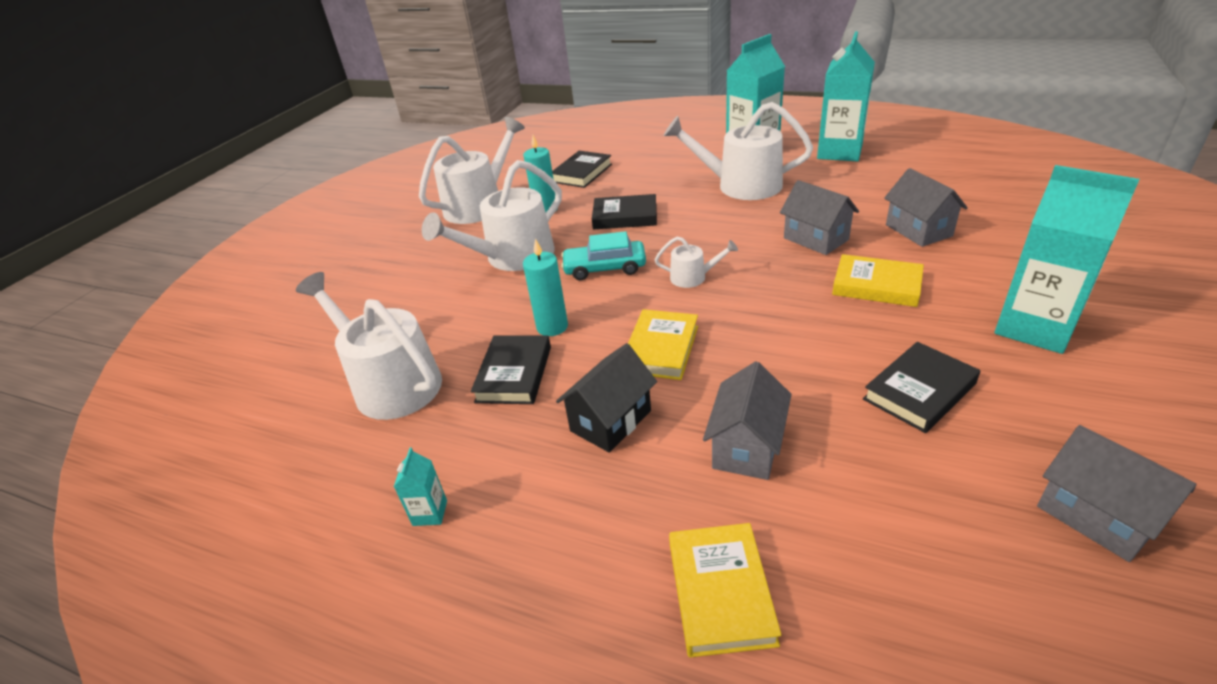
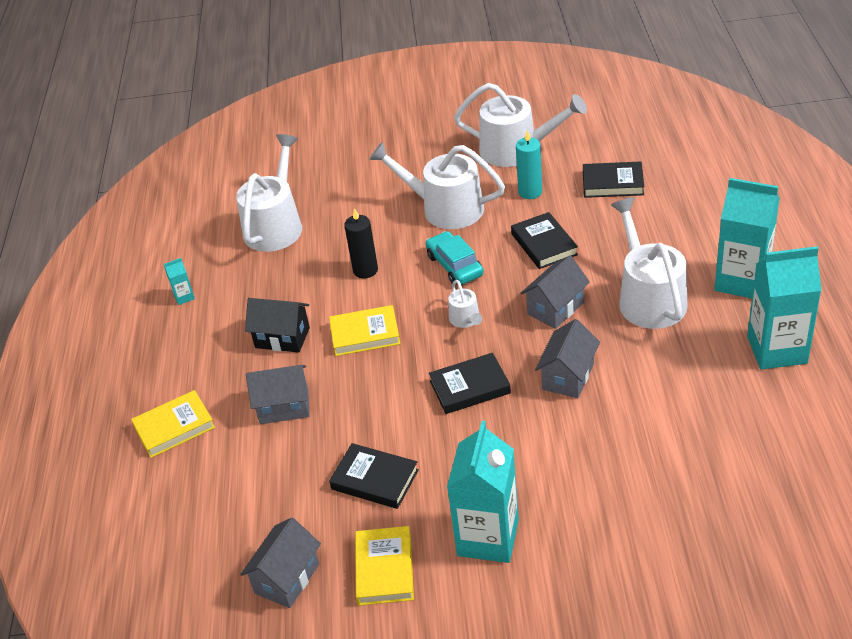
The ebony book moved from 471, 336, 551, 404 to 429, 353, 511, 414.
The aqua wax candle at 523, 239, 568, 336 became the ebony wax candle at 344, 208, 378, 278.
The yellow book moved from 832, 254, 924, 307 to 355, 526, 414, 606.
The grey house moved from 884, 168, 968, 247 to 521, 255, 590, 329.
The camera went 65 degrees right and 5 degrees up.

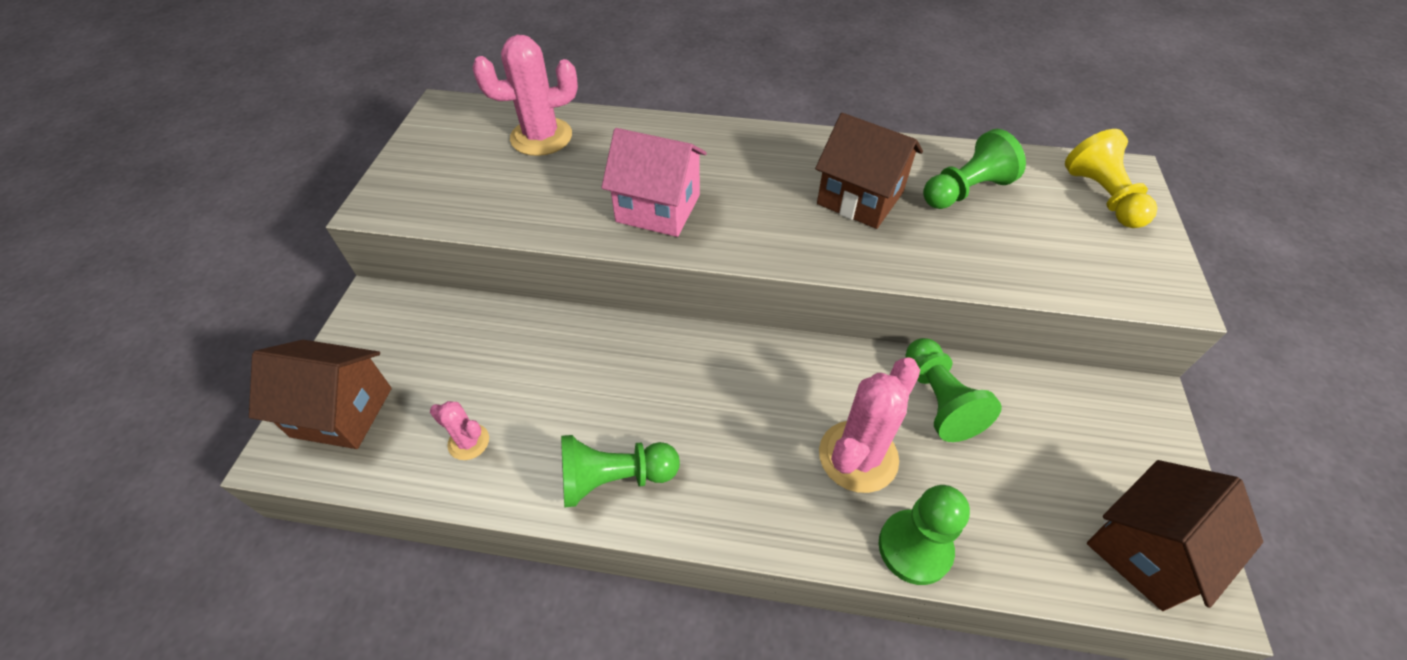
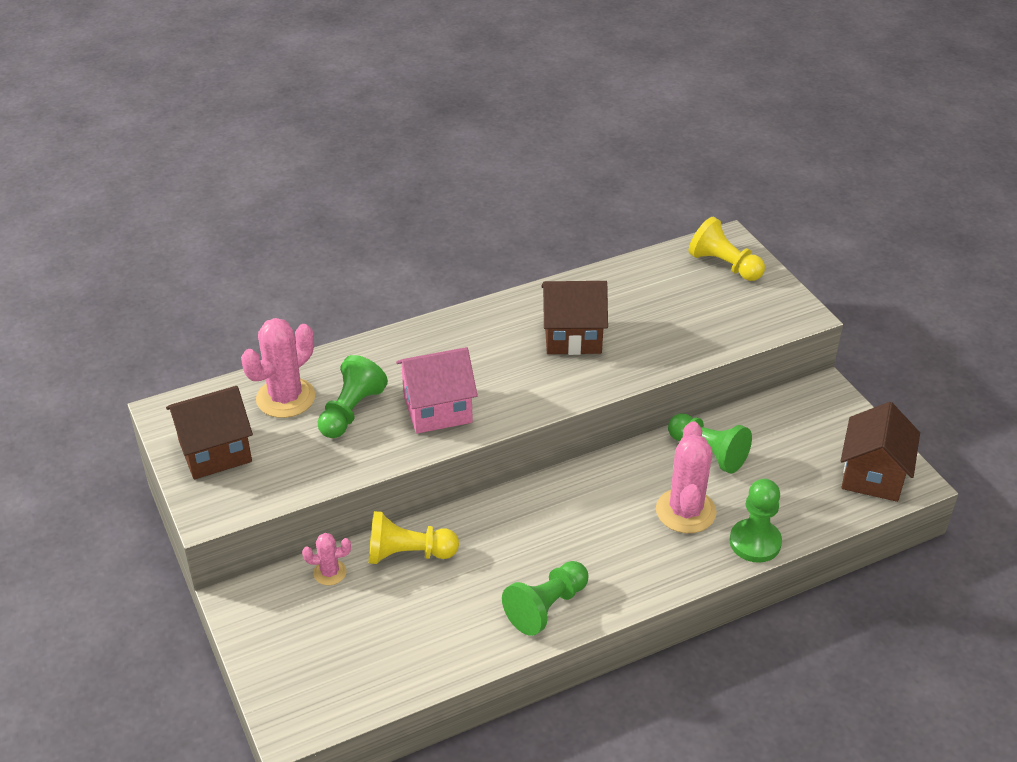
The brown house moved from 249, 340, 392, 449 to 166, 386, 253, 479.
The pink cactus moved from 430, 401, 489, 460 to 302, 533, 351, 585.
The emerald pawn moved from 923, 129, 1026, 209 to 318, 355, 388, 438.
The yellow pawn at 369, 511, 459, 564 appeared.
The camera went 35 degrees left and 10 degrees down.

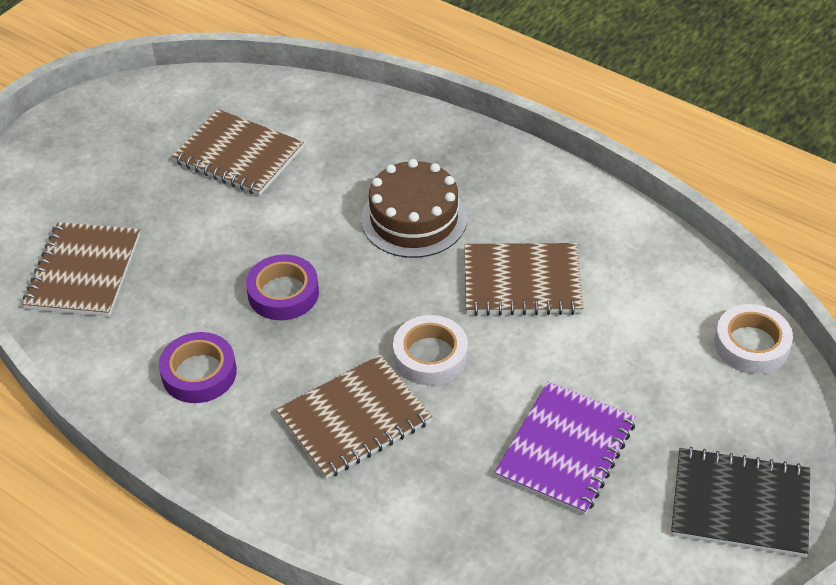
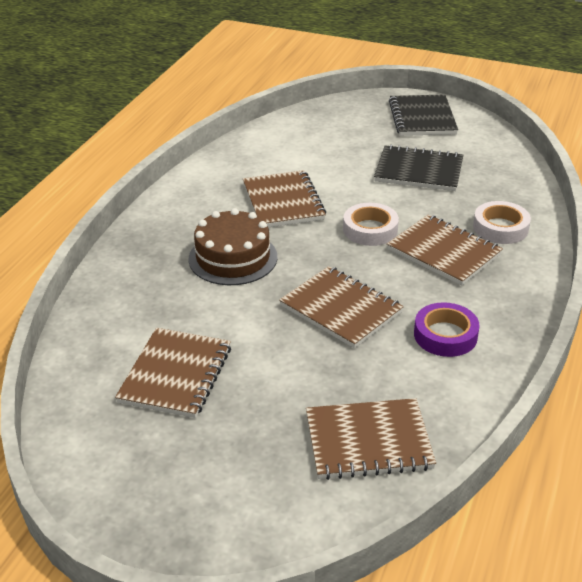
The royal purple roll of tape at 246, 254, 319, 320 was replaced by the brown exercise book at 279, 266, 404, 348.
The royal purple exercise book at 494, 382, 636, 515 became the ebony exercise book at 374, 144, 463, 191.
The pure white roll of tape moved from 714, 304, 793, 374 to 473, 201, 531, 244.
The camera went 105 degrees left and 10 degrees down.

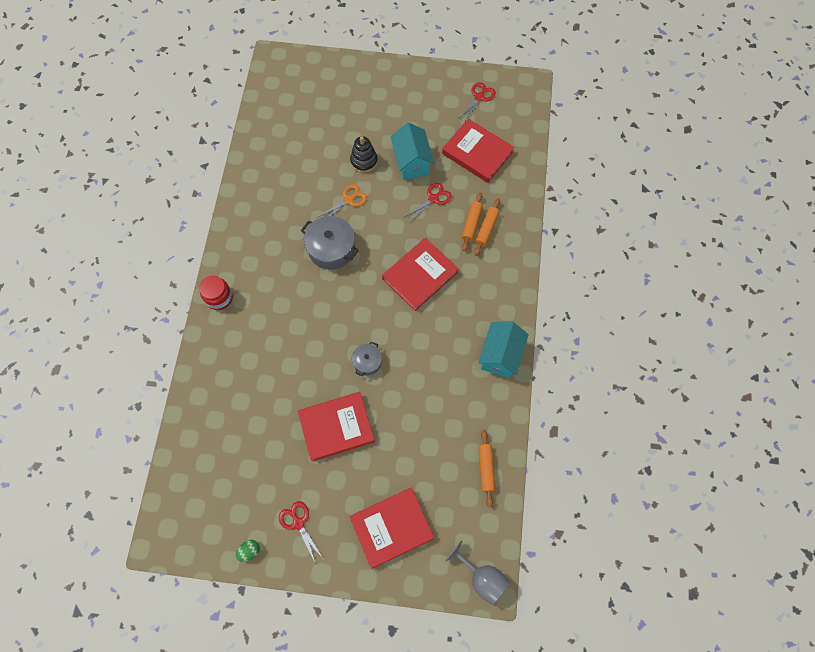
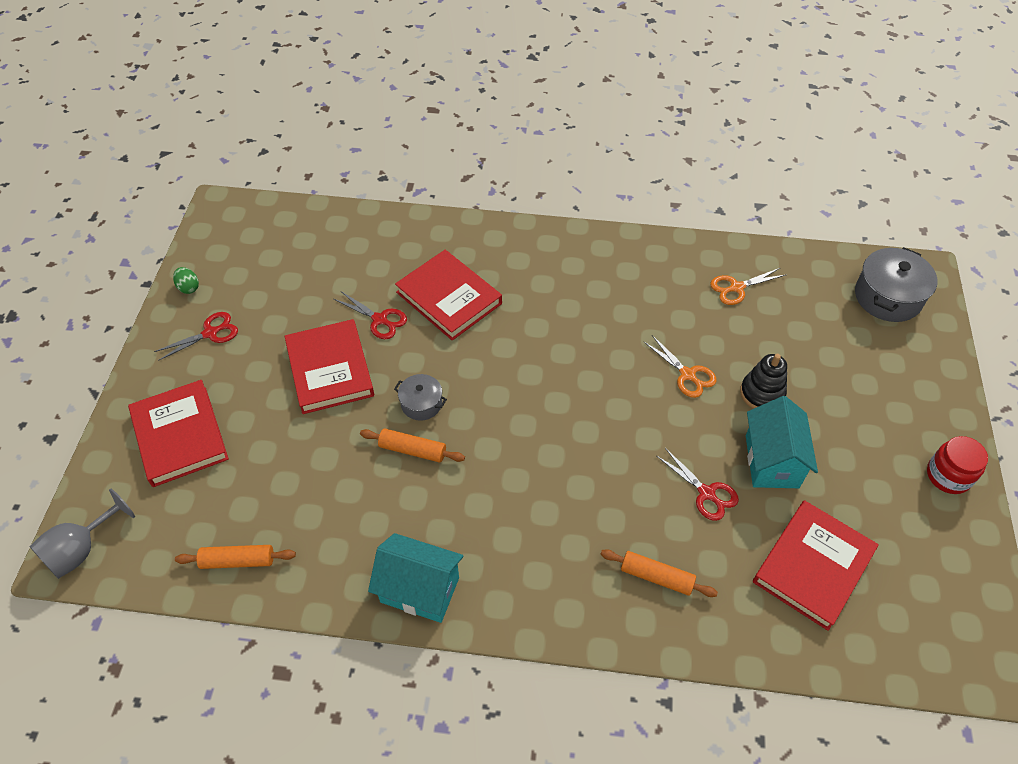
The red jam jar moved from 199, 276, 233, 310 to 927, 436, 988, 494.
The grey pot moved from 301, 216, 359, 270 to 855, 247, 937, 322.
The red book moved from 382, 238, 459, 311 to 395, 250, 502, 341.
The aqua house at 391, 122, 434, 180 turned 75 degrees counterclockwise.
The red scissors moved from 458, 82, 496, 123 to 334, 292, 407, 339.
The orange dough roller moved from 462, 192, 483, 251 to 360, 429, 465, 463.
The orange scissors at 710, 268, 785, 305 appeared.
The camera went 90 degrees right and 15 degrees down.

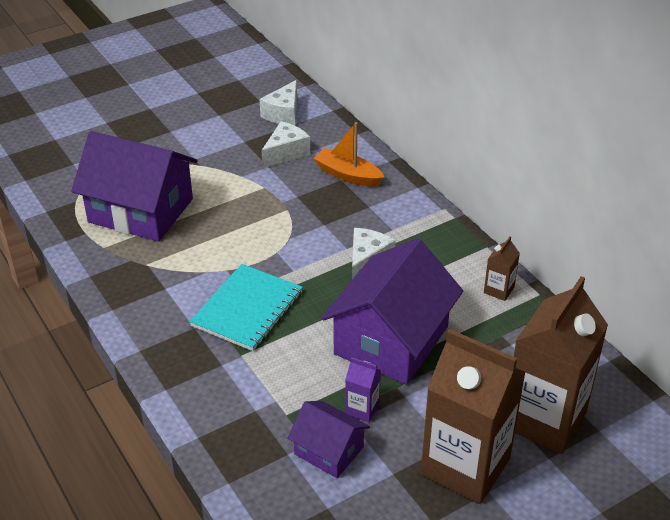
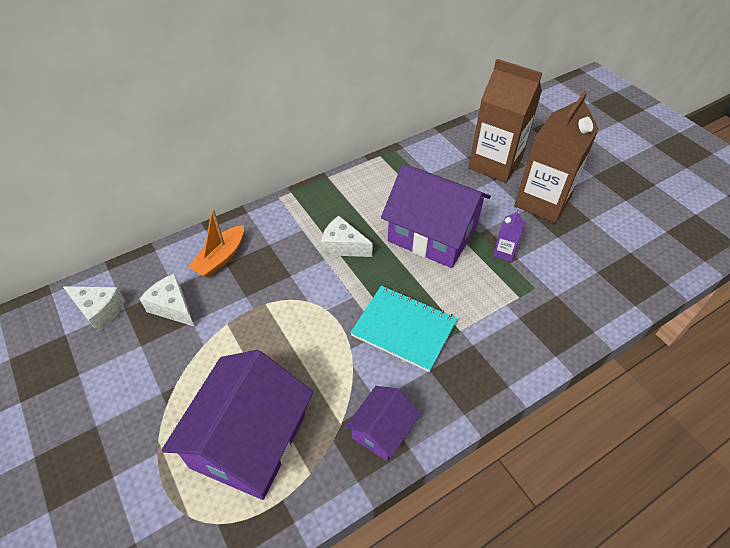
The royal purple house moved from 287, 401, 370, 478 to 345, 386, 420, 461.
The brown juice carton at 484, 236, 520, 301 disappeared.
The camera went 90 degrees left and 10 degrees up.

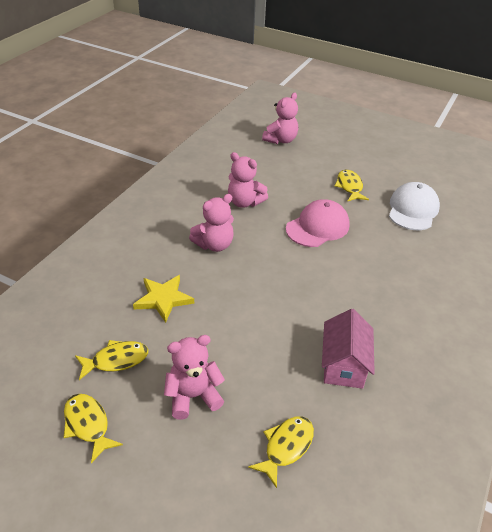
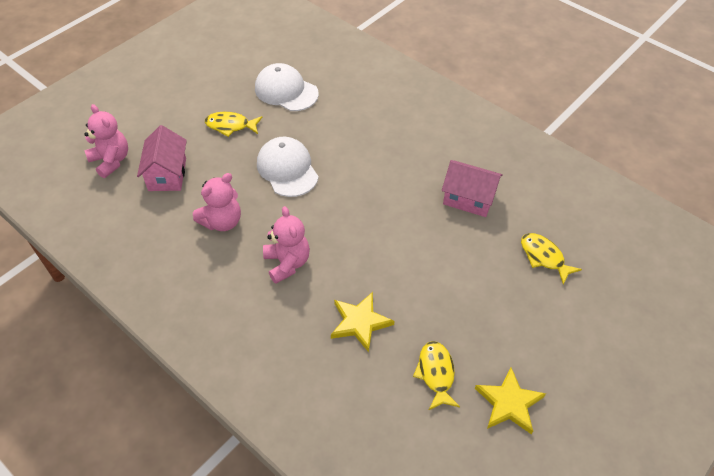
The yellow toy fish at 63, 394, 123, 463 was replaced by the yellow five-pointed star at 475, 367, 546, 435.
The pink stuffed bear at 164, 335, 225, 420 disappeared.
The pink peaked cap at 286, 199, 350, 247 became the pure white peaked cap at 257, 137, 319, 197.
The pink house at 137, 125, 187, 191 appeared.
The camera went 75 degrees left and 10 degrees up.

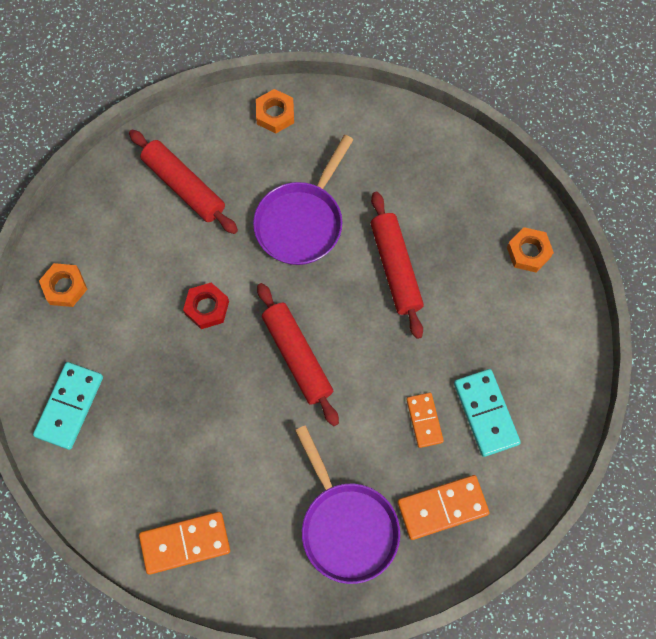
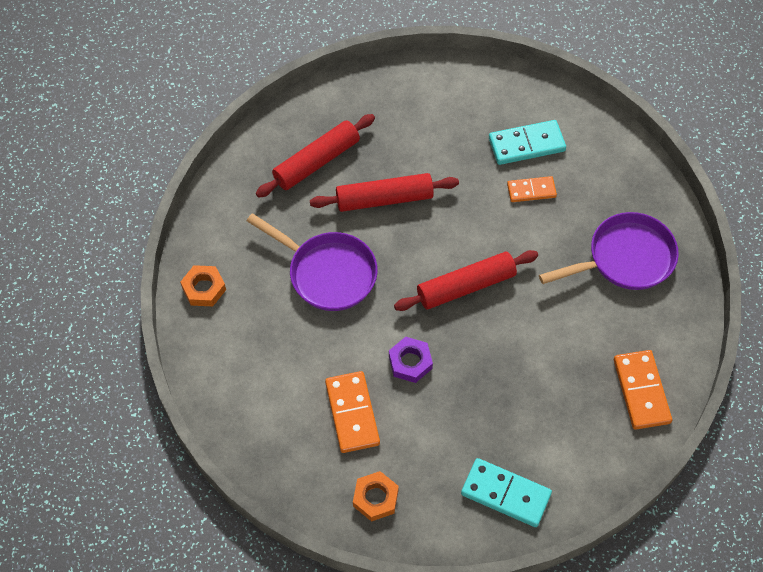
The red dough roller moved from 129, 129, 238, 234 to 256, 114, 375, 198.
The red nut at 183, 282, 229, 329 became the royal purple nut at 389, 337, 433, 383.
The orange domino piece moved from 397, 475, 489, 540 to 325, 371, 380, 453.
The orange nut at 507, 227, 554, 272 disappeared.
The camera went 85 degrees left and 10 degrees down.

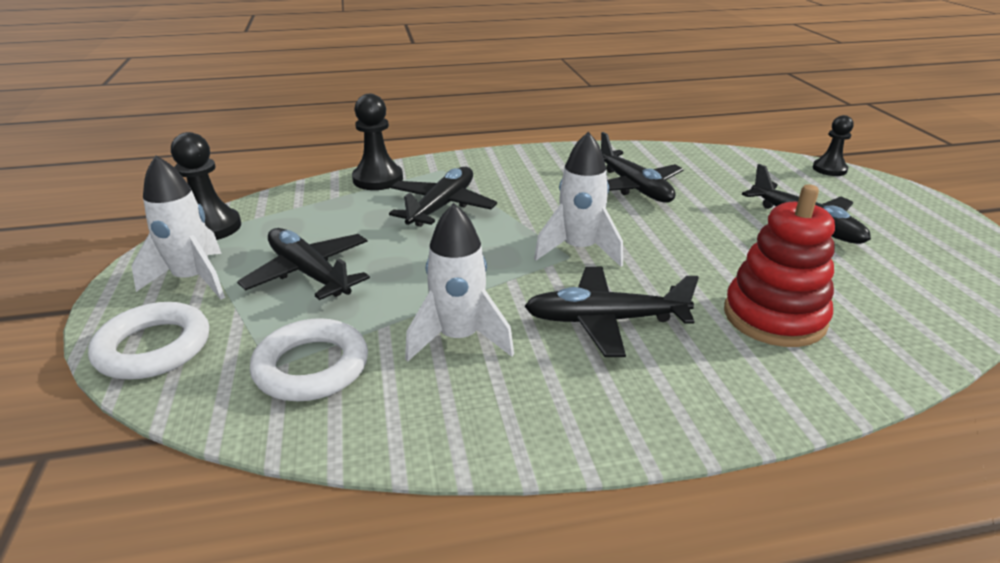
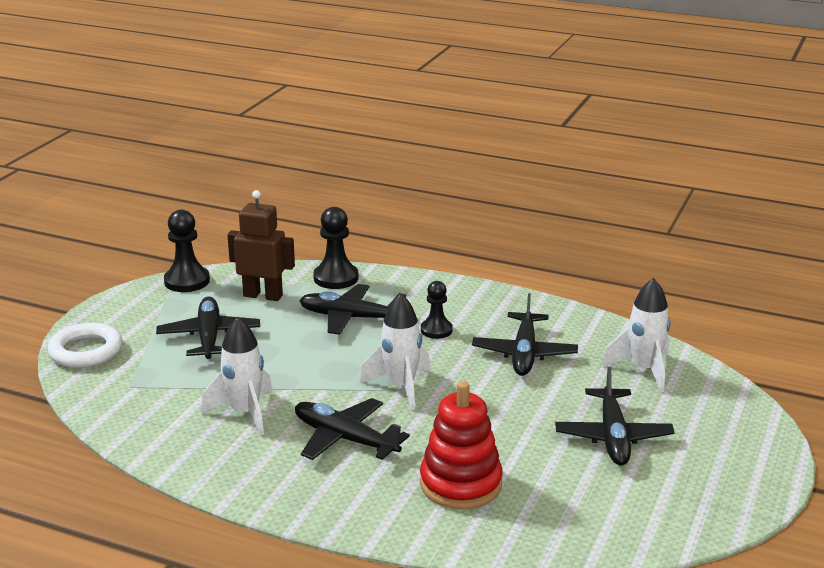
The pure white toy rocket moved from 132, 156, 225, 300 to 603, 278, 671, 392.
The pure white ring at 250, 318, 368, 401 disappeared.
The ebony plane at 389, 167, 497, 227 turned 135 degrees counterclockwise.
The ebony pawn moved from 813, 115, 854, 176 to 421, 281, 453, 339.
The brown toy robot at 228, 190, 295, 301 appeared.
The camera went 35 degrees right and 5 degrees down.

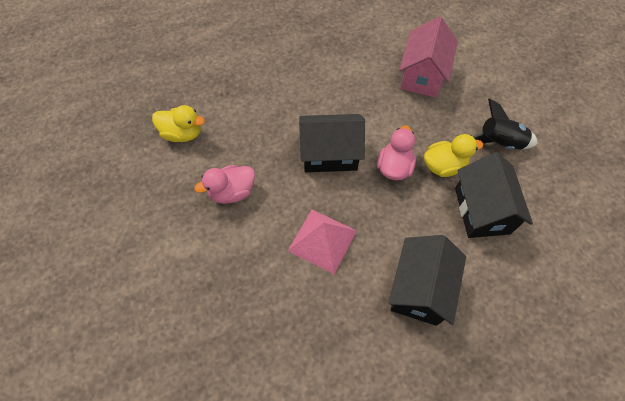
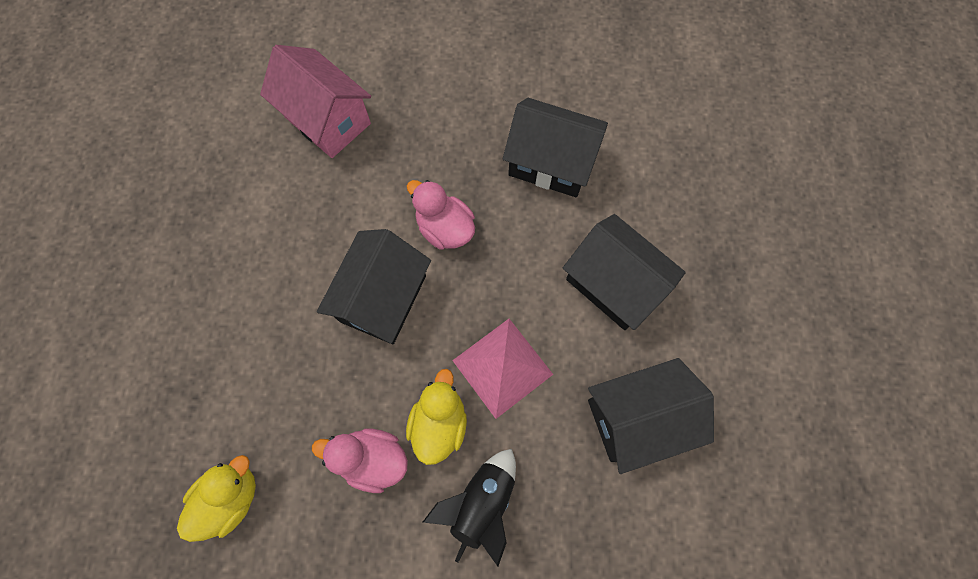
The pink toy duck at 194, 165, 255, 204 turned 105 degrees clockwise.
The yellow toy duck moved from 424, 134, 483, 177 to 406, 369, 467, 465.
The ebony toy rocket moved from 473, 98, 537, 150 to 423, 449, 516, 566.
The ebony house at 588, 358, 714, 474 appeared.
The camera went 65 degrees left and 10 degrees up.

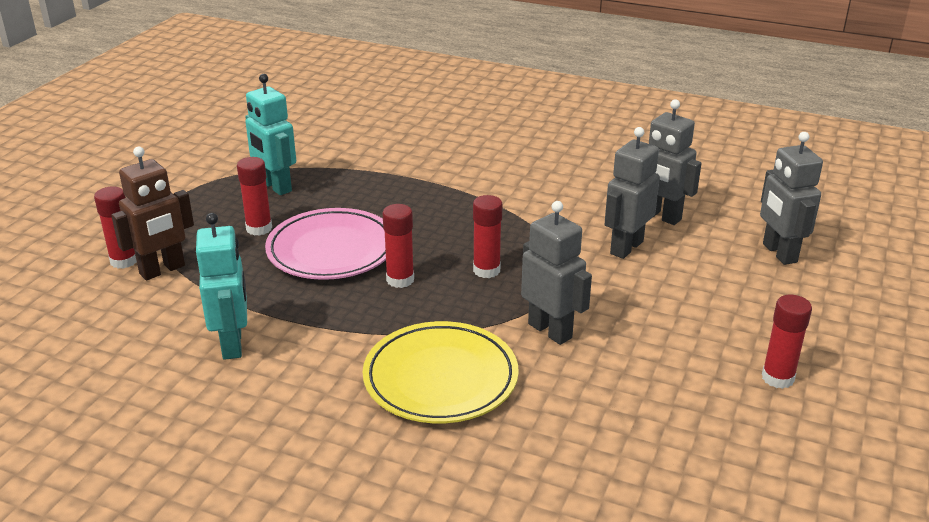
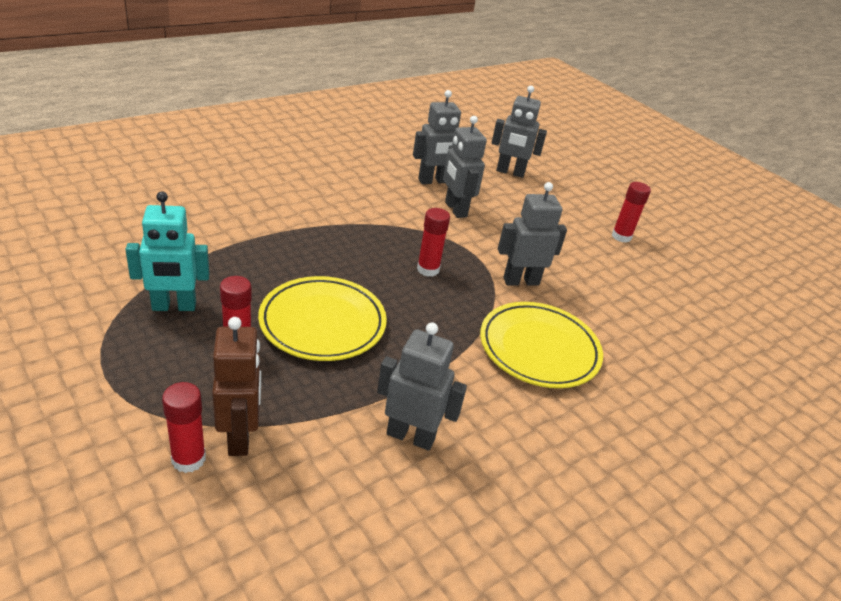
The aqua toy robot at 196, 213, 247, 360 became the grey toy robot at 377, 322, 467, 451.
The pink dinner plate at 265, 208, 386, 280 became the yellow dinner plate at 258, 276, 387, 361.
The red stick of glue at 383, 204, 414, 288 disappeared.
The camera went 65 degrees left and 5 degrees up.

